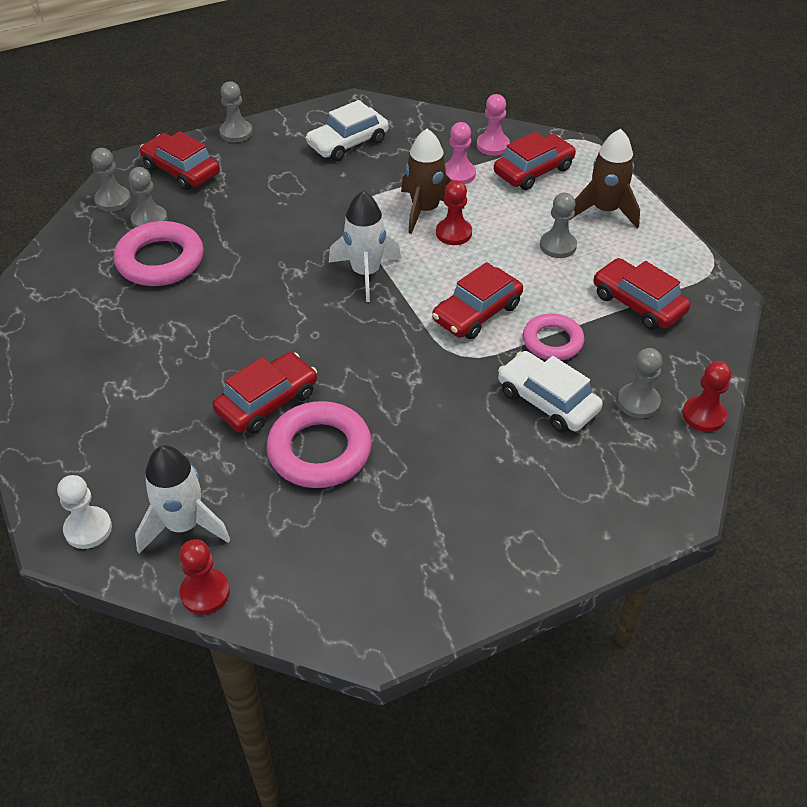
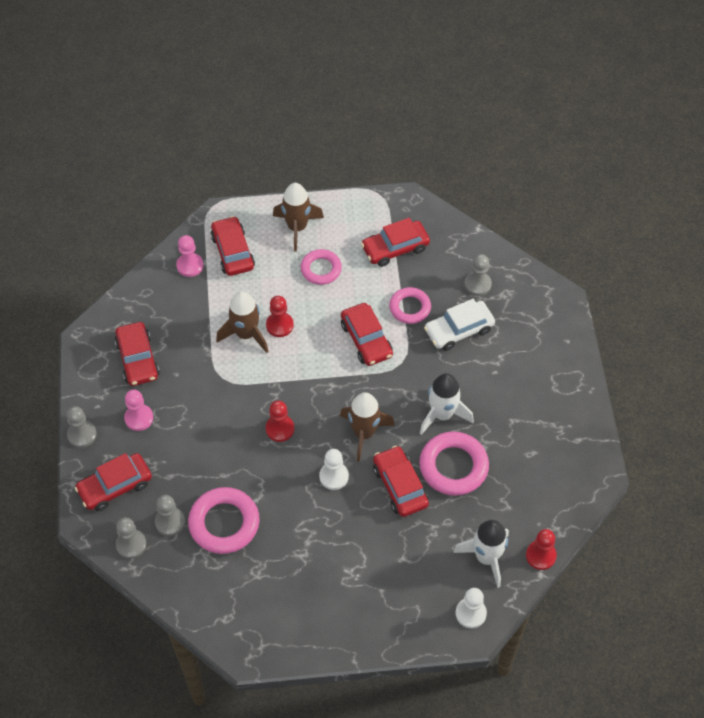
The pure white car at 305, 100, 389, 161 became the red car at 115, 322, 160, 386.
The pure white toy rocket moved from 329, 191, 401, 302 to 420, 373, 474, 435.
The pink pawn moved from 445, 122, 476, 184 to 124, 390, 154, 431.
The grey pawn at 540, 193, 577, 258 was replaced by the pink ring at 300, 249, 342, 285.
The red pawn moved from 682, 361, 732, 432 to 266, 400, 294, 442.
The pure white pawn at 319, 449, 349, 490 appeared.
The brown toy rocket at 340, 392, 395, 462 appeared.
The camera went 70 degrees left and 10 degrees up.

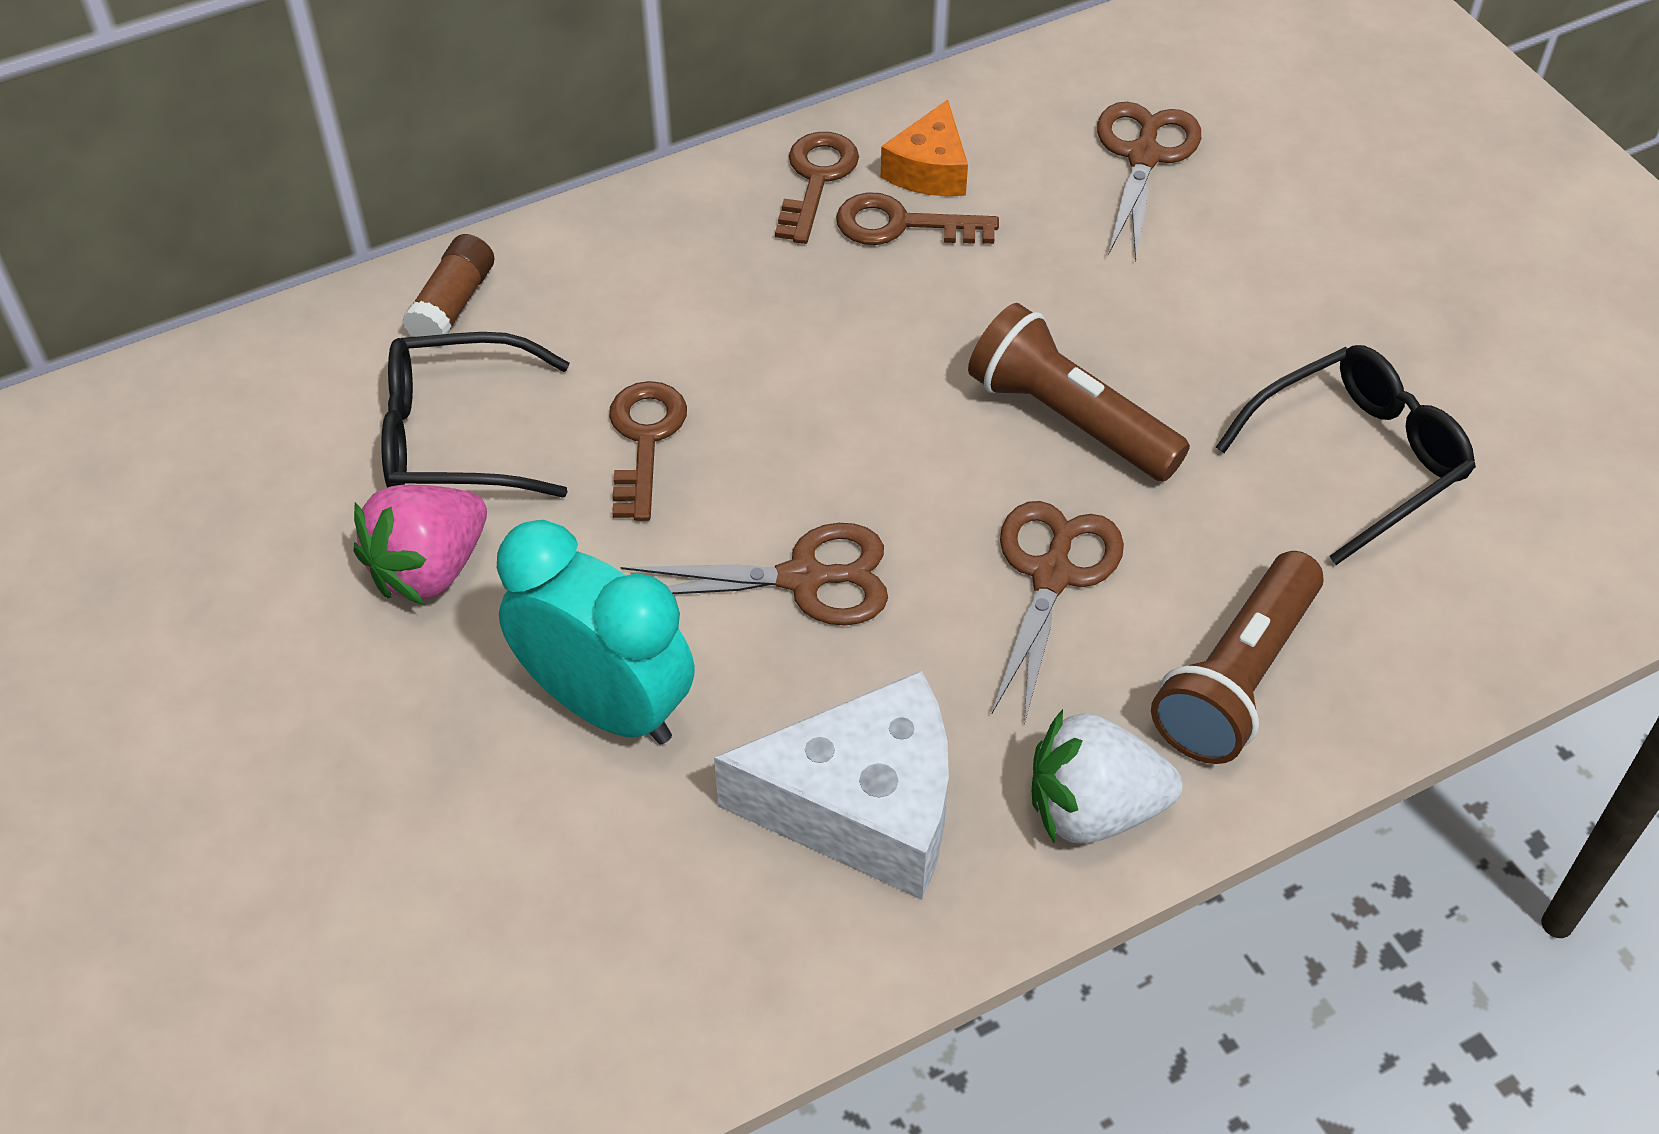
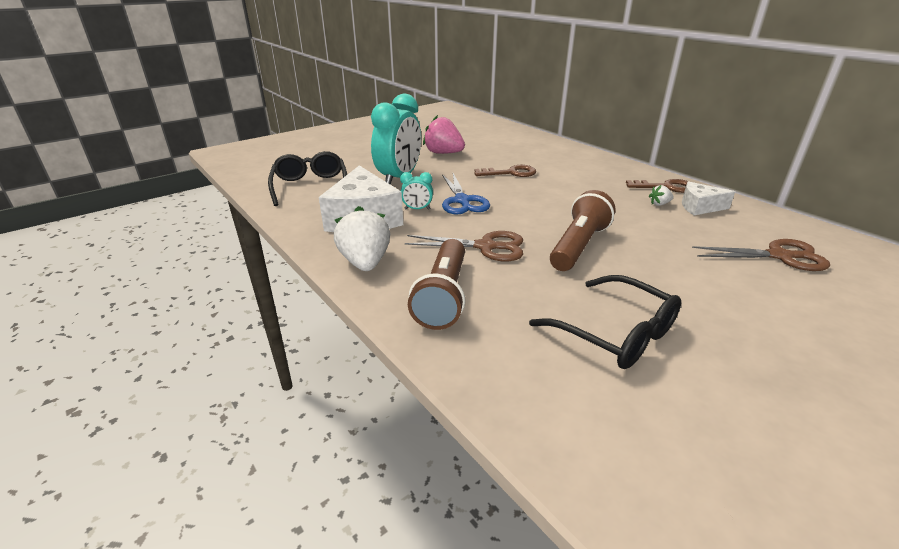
The ebony glasses moved from 381, 332, 569, 497 to 268, 151, 347, 206.
The brown stick of glue at 402, 234, 494, 337 disappeared.
The brown scissors at 621, 523, 888, 626 became the royal blue scissors at 442, 173, 490, 215.
The brown latchkey at 836, 192, 999, 245 was replaced by the pure white strawberry at 649, 185, 674, 206.
The orange cheese wedge at 881, 100, 968, 196 became the pure white cheese wedge at 682, 181, 735, 215.
The brown flashlight at 1151, 551, 1324, 764 turned 105 degrees counterclockwise.
The aqua bedside clock at 400, 172, 433, 210 appeared.
The camera went 80 degrees right and 20 degrees down.

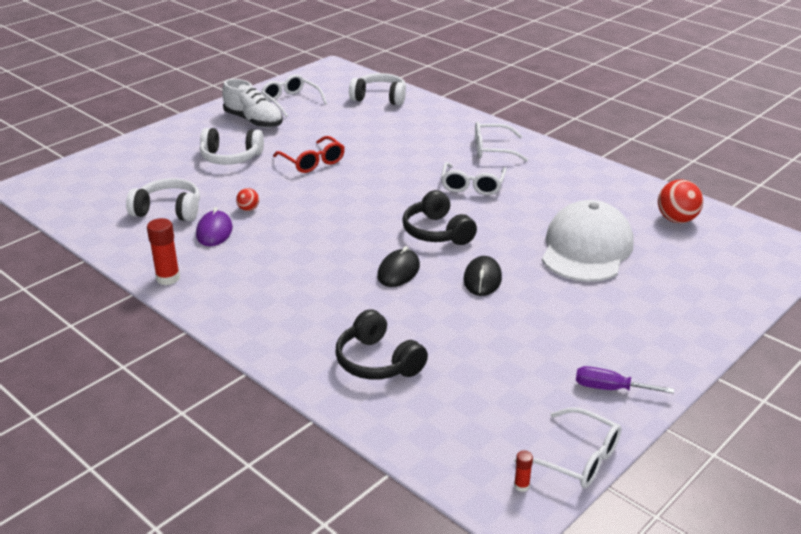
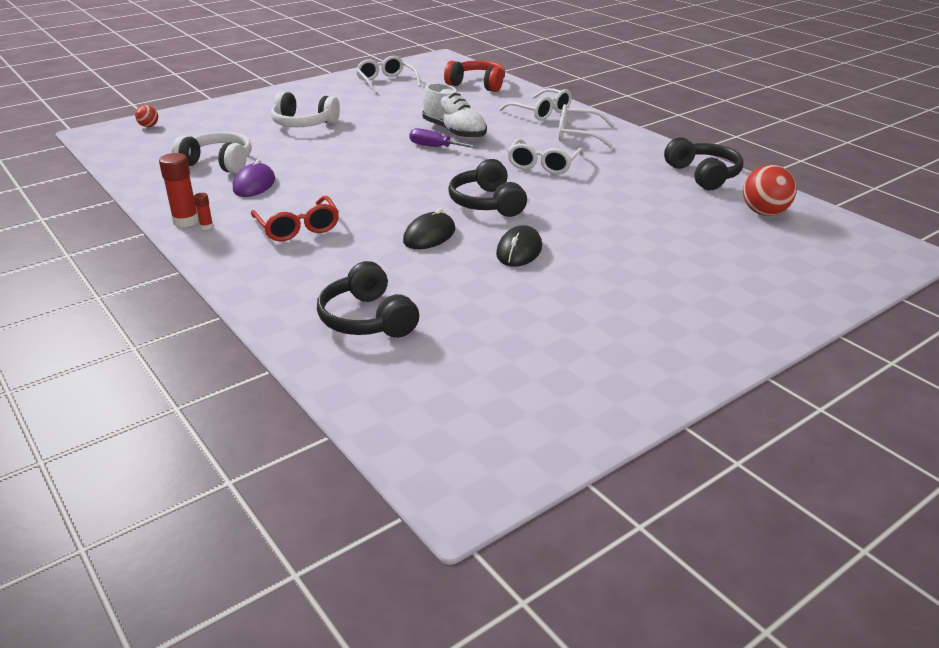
The pure white sneaker moved from 222, 79, 283, 128 to 423, 83, 487, 139.
The red sphere moved from 236, 188, 259, 211 to 135, 105, 158, 127.
The red glasses moved from 273, 136, 345, 173 to 251, 196, 339, 241.
The pure white headset at 349, 73, 406, 106 became the red headset at 444, 61, 505, 92.
The pure white glasses moved from 514, 407, 621, 488 to 499, 88, 572, 121.
The red stick of glue moved from 514, 451, 533, 492 to 194, 193, 213, 230.
The pure white peaked cap at 542, 200, 633, 282 disappeared.
The royal purple flat screwdriver moved from 576, 366, 674, 394 to 409, 128, 479, 148.
The ebony headset at 664, 137, 744, 190 appeared.
The camera went 10 degrees right and 0 degrees up.

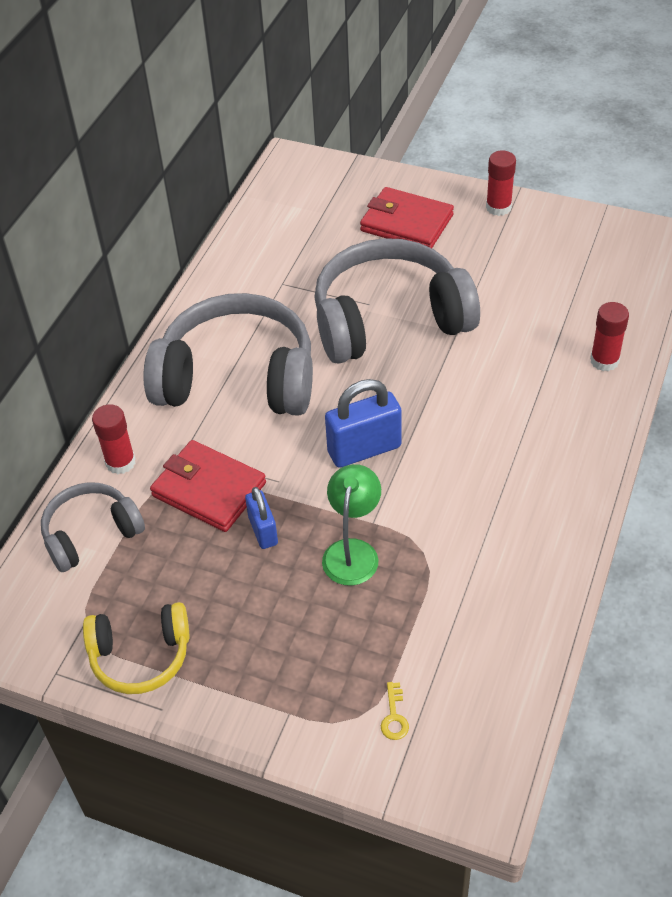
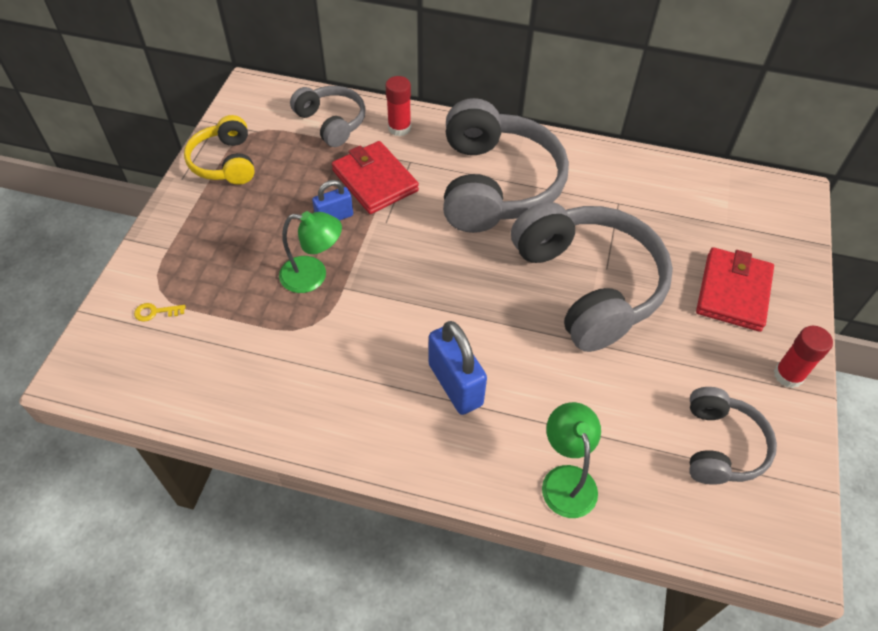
The red billfold at 150, 440, 266, 532 turned 60 degrees counterclockwise.
The royal blue padlock moved from 325, 379, 402, 468 to 429, 321, 487, 415.
The red stick of glue at 590, 302, 629, 371 was replaced by the emerald lamp at 542, 402, 601, 518.
The grey headset at 689, 387, 777, 485 appeared.
The camera went 80 degrees right and 5 degrees up.

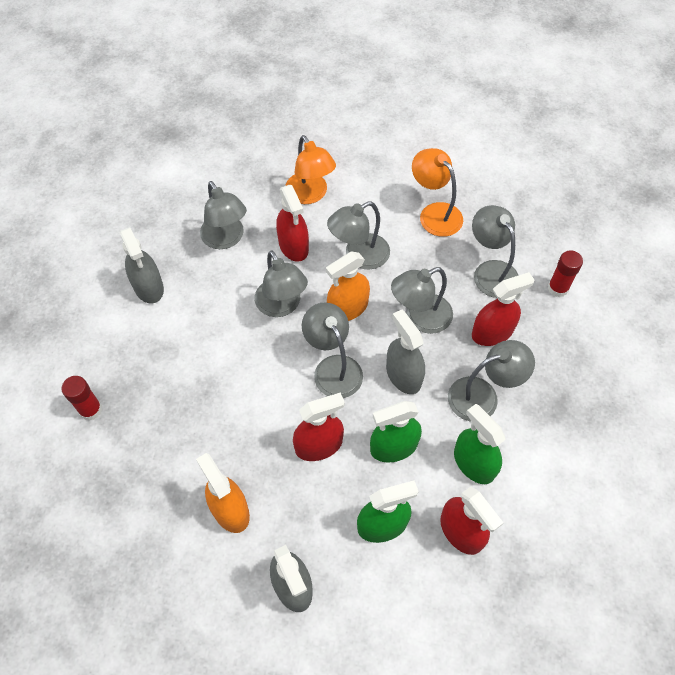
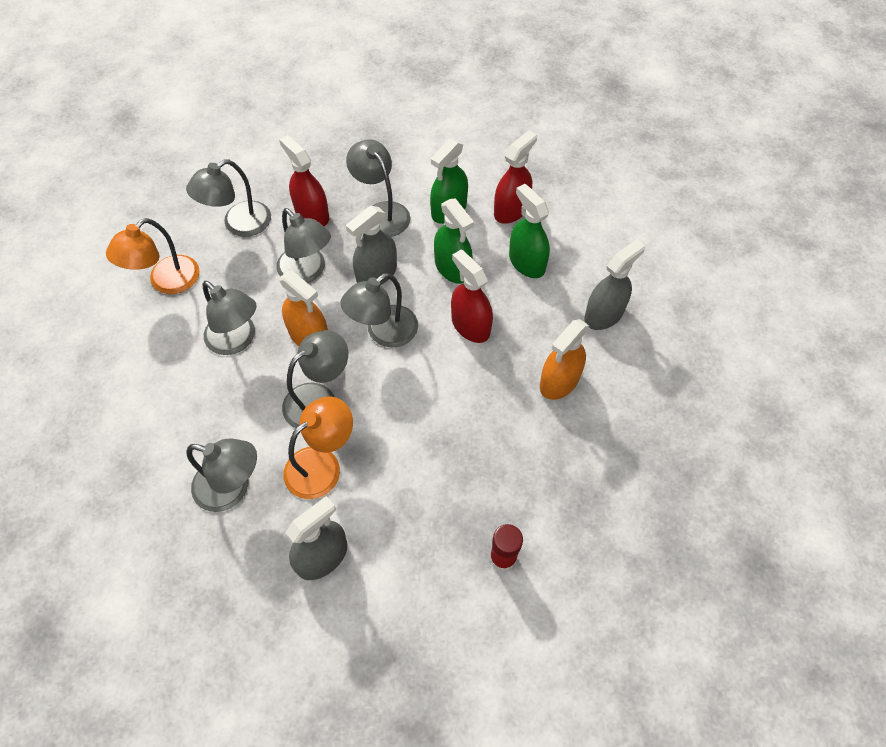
The grey lamp at 200, 181, 247, 249 turned 60 degrees clockwise.
The red spray bottle at 276, 185, 309, 262 disappeared.
The orange lamp moved from 285, 135, 336, 204 to 283, 396, 353, 499.
The red stick of glue at 548, 250, 583, 297 disappeared.
The camera went 105 degrees left and 0 degrees up.

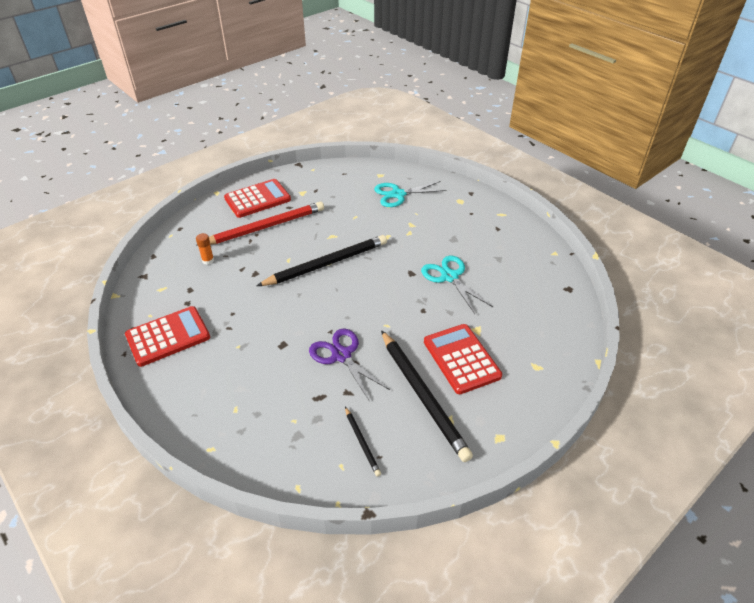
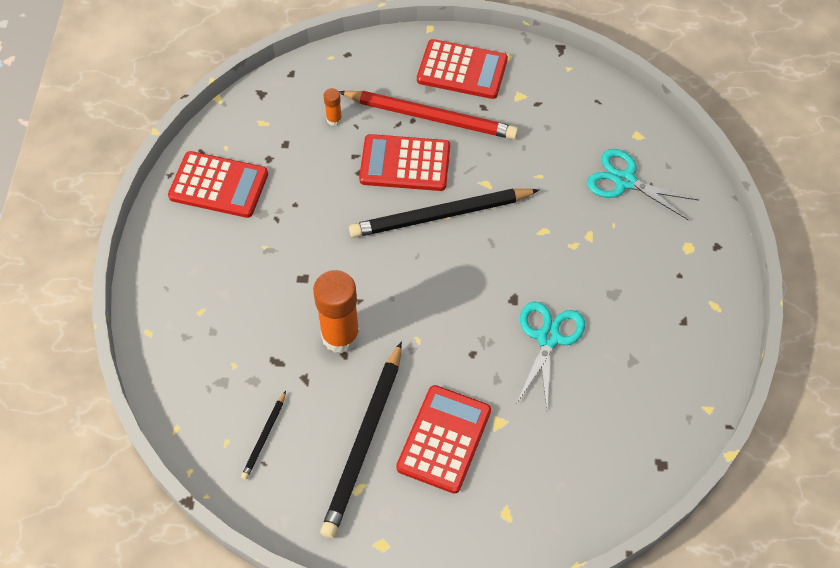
The ebony pencil at 256, 235, 387, 286 turned 150 degrees clockwise.
The royal purple scissors at 309, 328, 390, 402 was replaced by the orange stick of glue at 313, 270, 360, 353.
The red pocket calculator at 359, 134, 450, 191 appeared.
The camera went 45 degrees right and 15 degrees up.

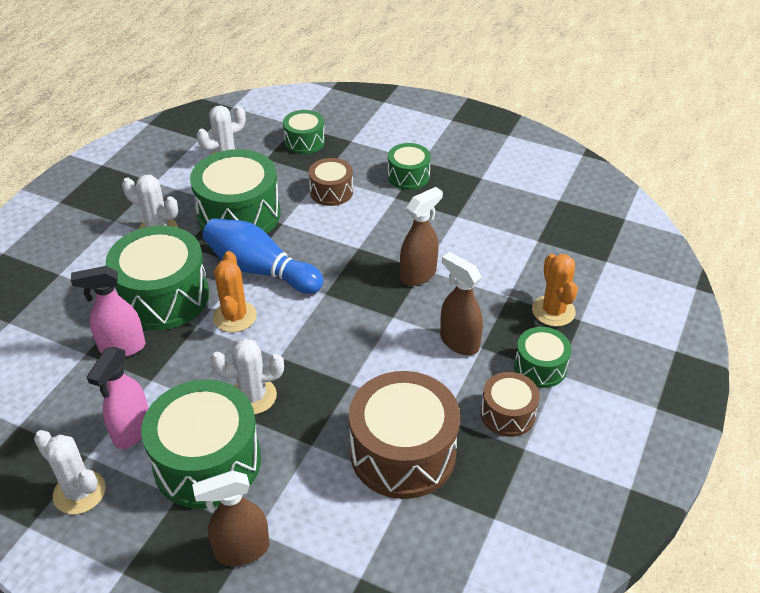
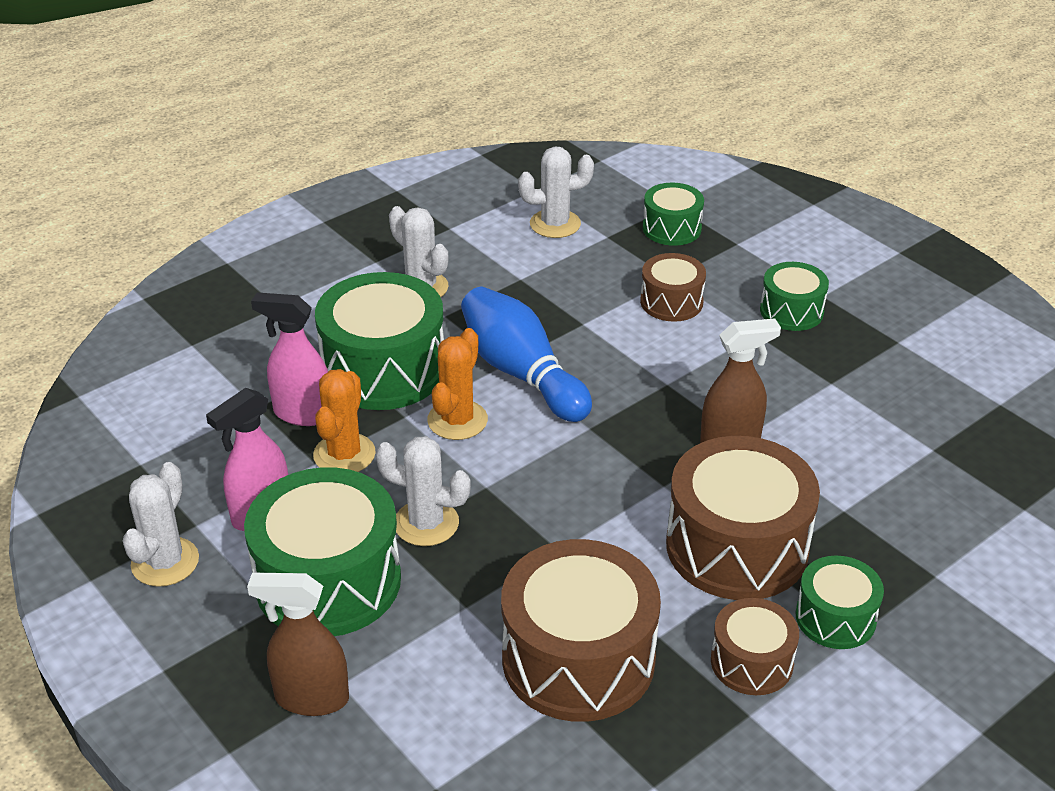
The pure white cactus at 34, 430, 105, 514 turned 45 degrees clockwise.
The emerald snare drum at 190, 149, 280, 234 disappeared.
The brown spray bottle at 440, 252, 483, 355 was replaced by the brown snare drum at 666, 436, 820, 600.
The orange cactus moved from 532, 254, 578, 327 to 313, 369, 376, 472.
The camera went 25 degrees right and 5 degrees down.

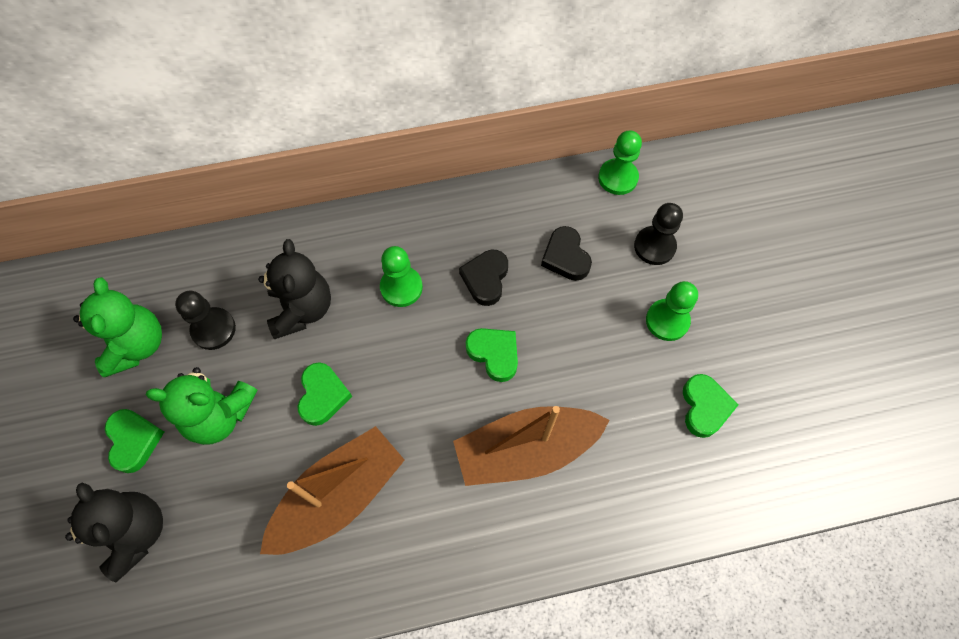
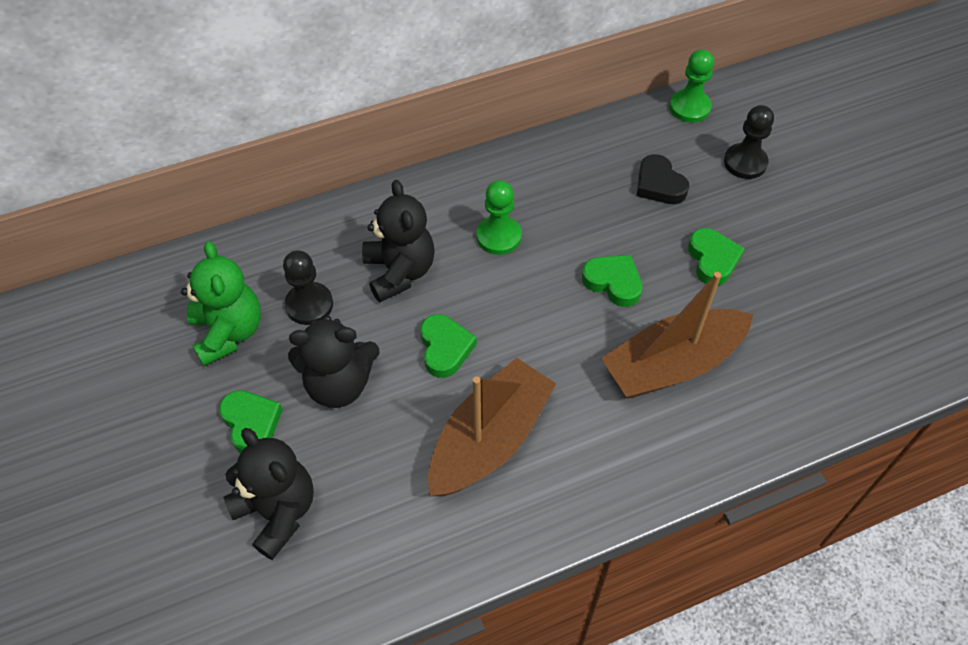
The emerald stuffed bear at 146, 367, 257, 445 became the ebony stuffed bear at 288, 315, 380, 408.
The ebony heart at 459, 250, 508, 306 disappeared.
The emerald pawn at 646, 281, 698, 341 disappeared.
The emerald heart moved from 683, 374, 739, 438 to 688, 228, 745, 286.
The camera went 10 degrees left and 10 degrees down.

